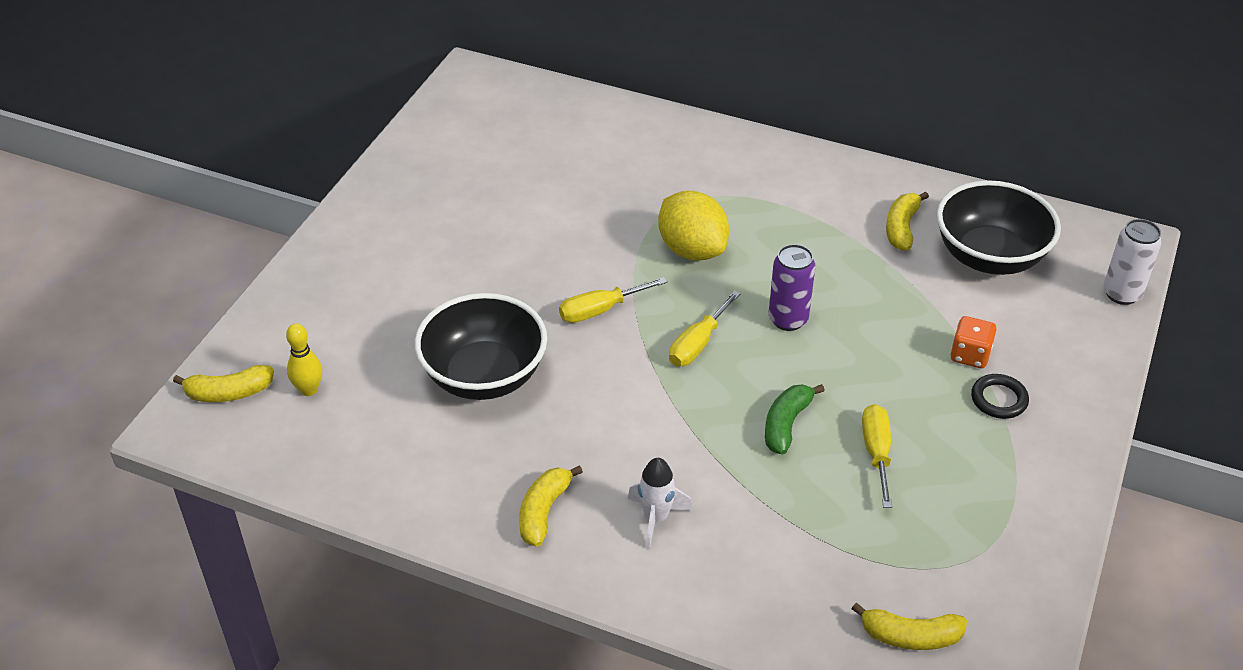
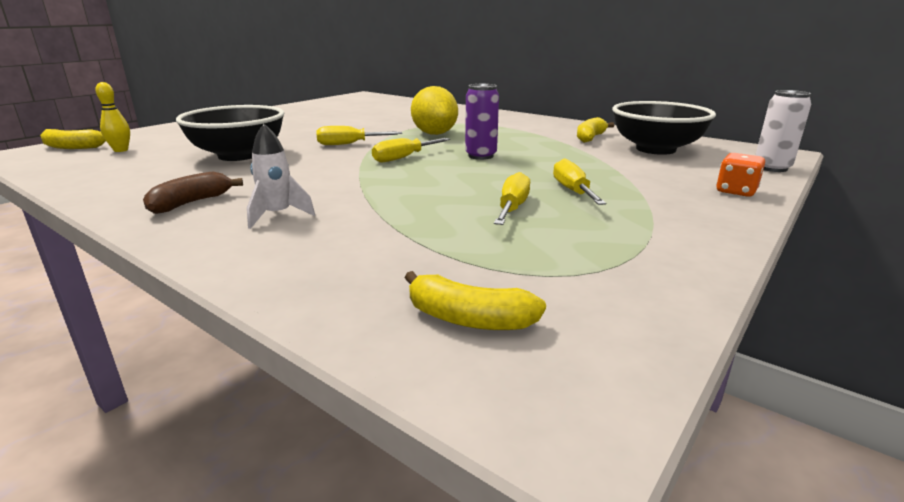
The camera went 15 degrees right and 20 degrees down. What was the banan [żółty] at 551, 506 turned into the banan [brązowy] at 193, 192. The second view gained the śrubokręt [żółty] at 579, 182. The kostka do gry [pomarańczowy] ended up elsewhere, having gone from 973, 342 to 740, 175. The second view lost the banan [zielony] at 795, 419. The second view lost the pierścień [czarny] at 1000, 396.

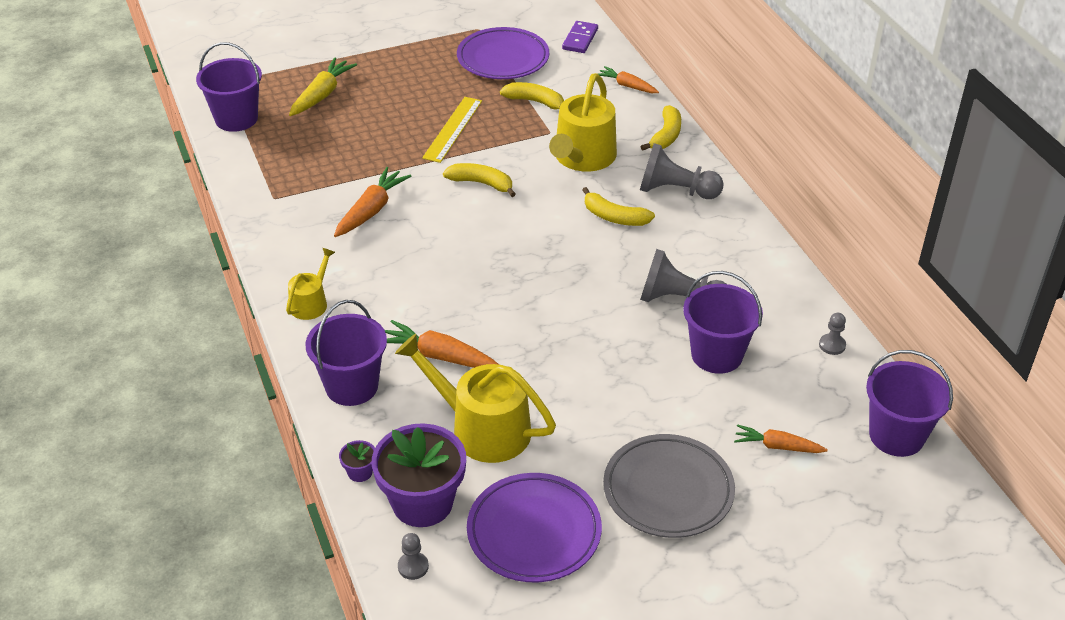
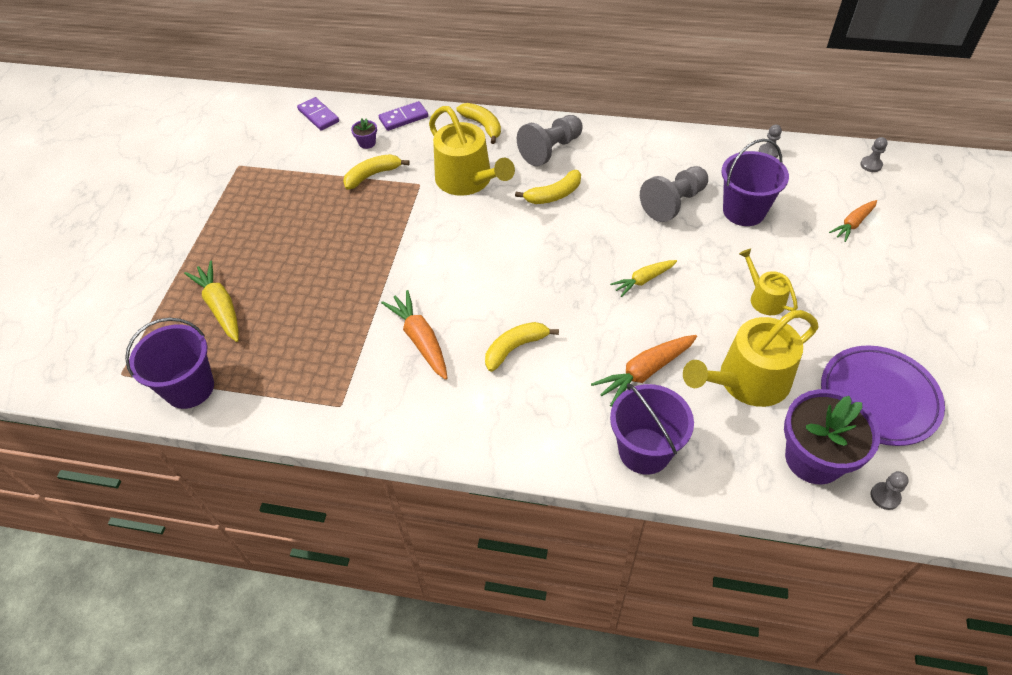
The camera went 55 degrees left and 10 degrees up. The doniczka [fioletowy] ended up elsewhere, having gone from 357, 461 to 364, 133. Where the marchewka [pomarańczowy] stood at 629, 79, the kostka domina [fioletowy] came to stand at 403, 116. The banan [żółty] ended up elsewhere, having gone from 479, 180 to 522, 347. The second view gained the marchewka [żółty] at 643, 278. The konewka [żółty] ended up elsewhere, having gone from 310, 284 to 768, 281. Where the wiadro [fioletowy] stood at 909, 403, the pionek [szary] came to stand at 874, 154. The second view lost the linijka [żółty] at 452, 130. The second view lost the talerz [fioletowy] at 503, 53. The second view lost the talerz [szary] at 669, 486.

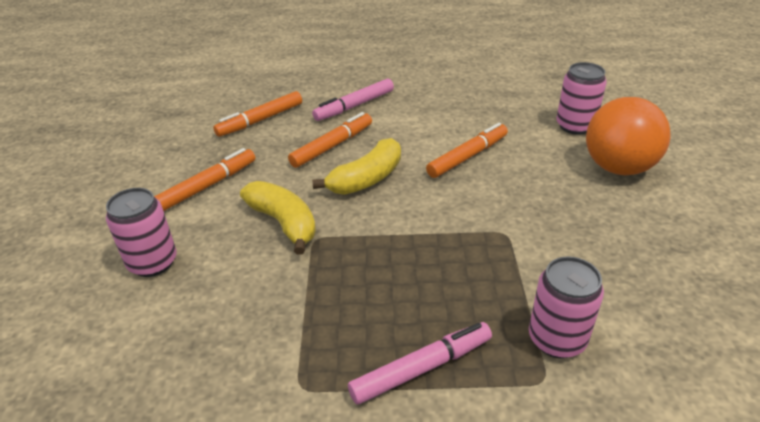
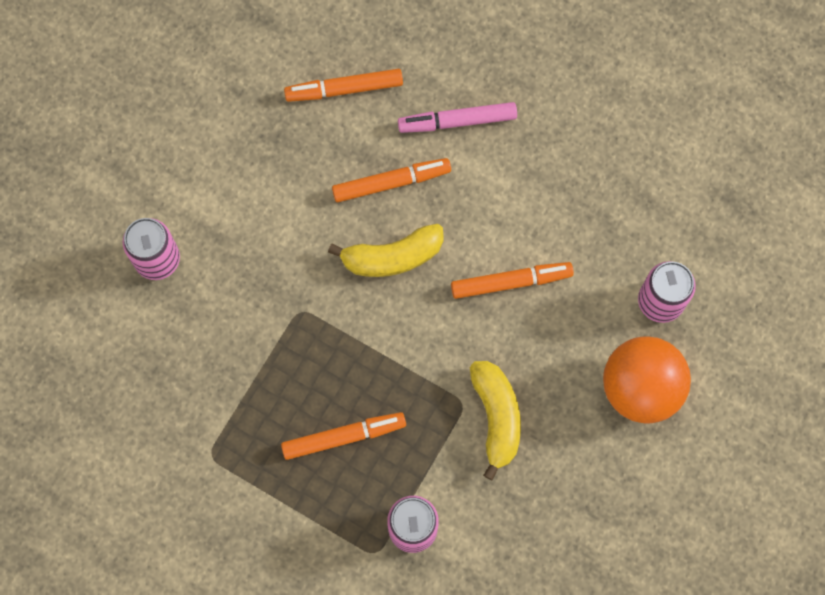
The camera went 30 degrees right and 35 degrees up. The flamaster [pomarańczowy] ended up elsewhere, having gone from 204, 179 to 343, 436. The banan [żółty] ended up elsewhere, having gone from 278, 218 to 495, 421. The second view lost the flamaster [różowy] at 420, 363.

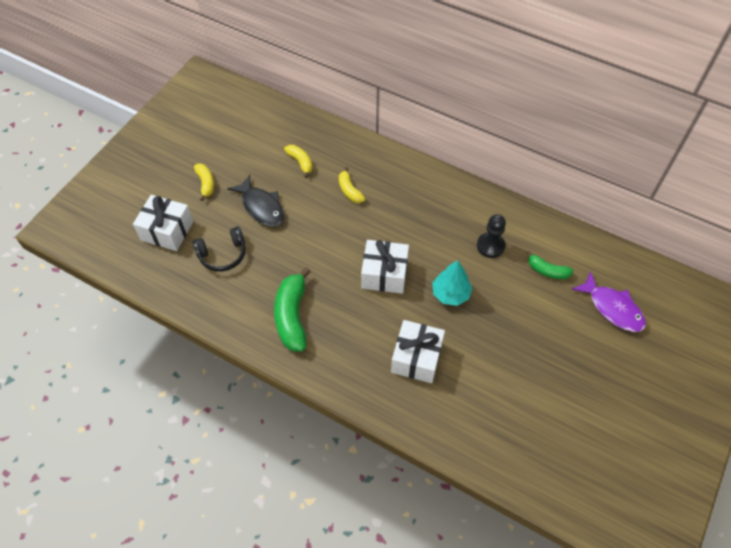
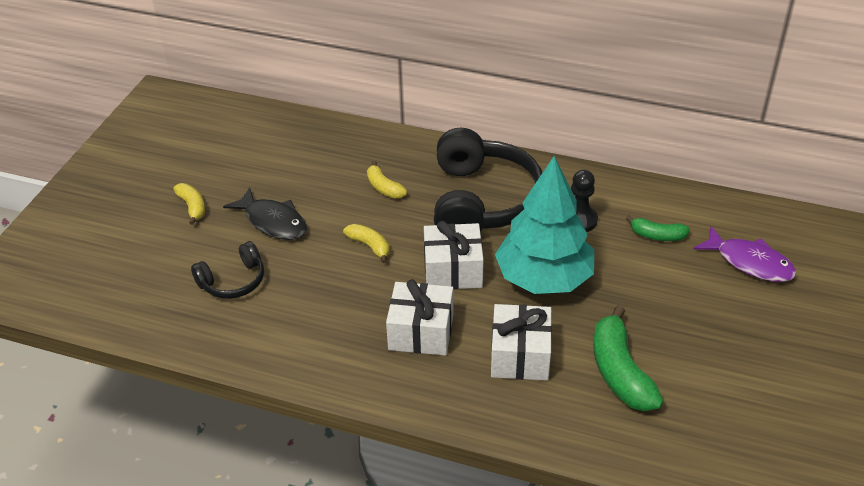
The camera went 10 degrees left and 15 degrees down. The banan [żółty] ended up elsewhere, having gone from 298, 161 to 366, 243. The prezent [biały] ended up elsewhere, having gone from 163, 223 to 420, 317. The second view gained the słuchawki [czarny] at 488, 180. The size of the drzewko [turkusowy] at 452, 283 changed by a factor of 1.89. The banan [zielony] ended up elsewhere, having gone from 292, 309 to 628, 358.

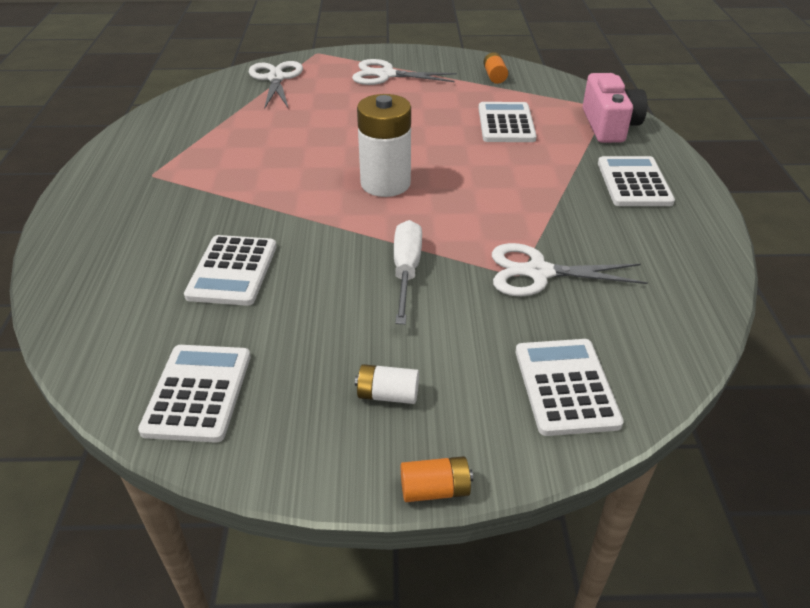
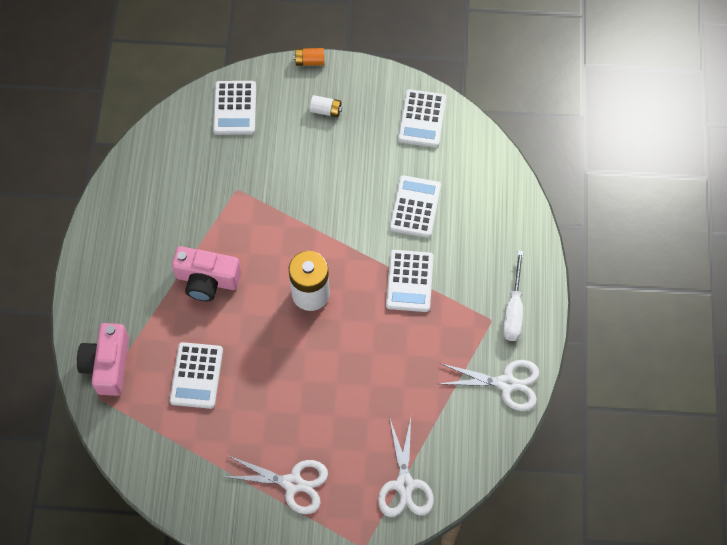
The camera went 175 degrees left and 25 degrees up. The second view gained the aparat fotograficzny [różowy] at 206, 273. The kalkulator [biały] ended up elsewhere, having gone from 636, 181 to 410, 281. The nożyczki [biały] ended up elsewhere, having gone from 569, 269 to 489, 385. The śrubokręt [biały] ended up elsewhere, having gone from 408, 272 to 513, 296. The second view lost the bateria [pomarańczowy] at 496, 68.

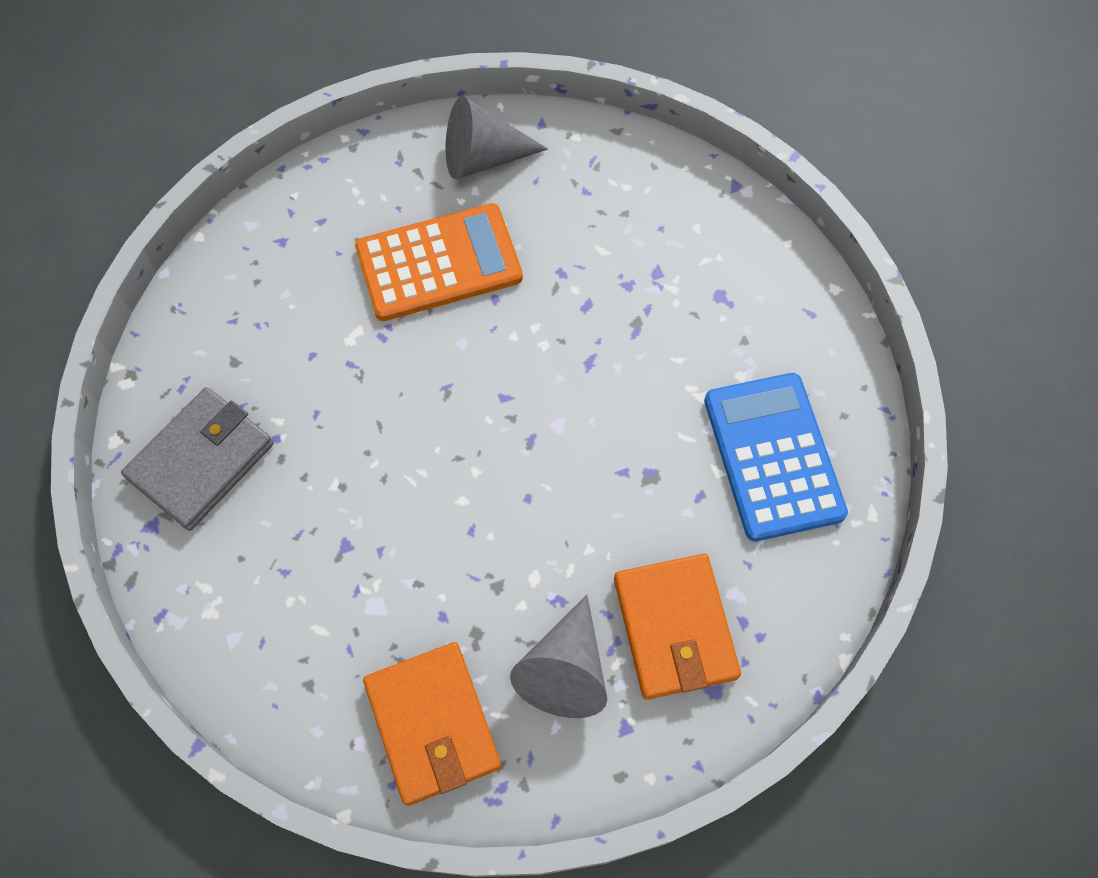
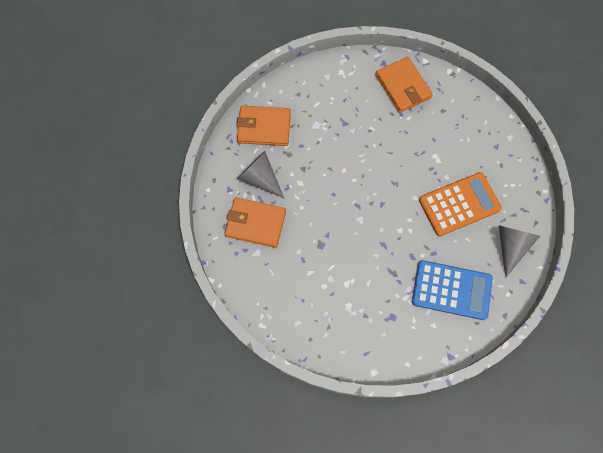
The camera went 115 degrees right and 5 degrees up. What was the portfel [szary] at 197, 459 turned into the portfel [pomarańczowy] at 404, 85. The kalkulator [niebieski] ended up elsewhere, having gone from 776, 457 to 452, 290. The kalkulator [pomarańczowy] at 439, 262 ended up facing another way, 120 degrees counterclockwise from before.

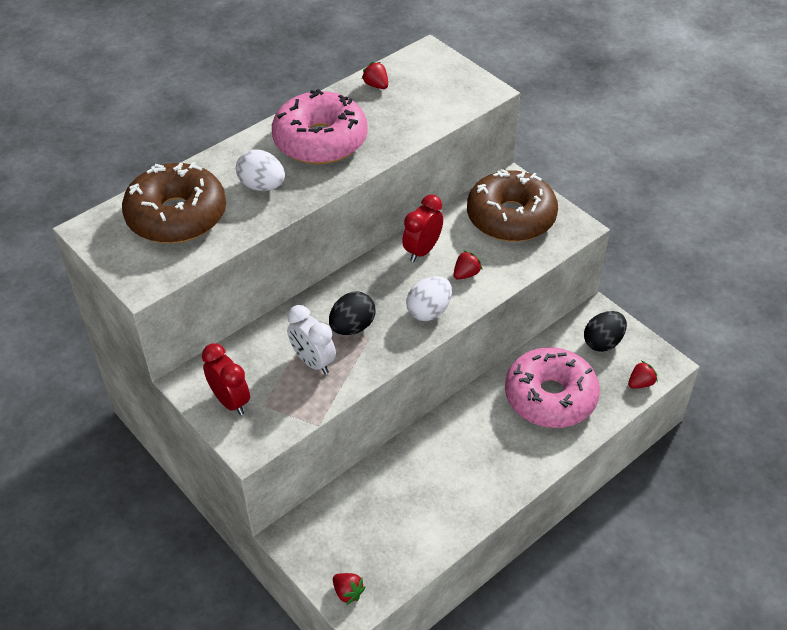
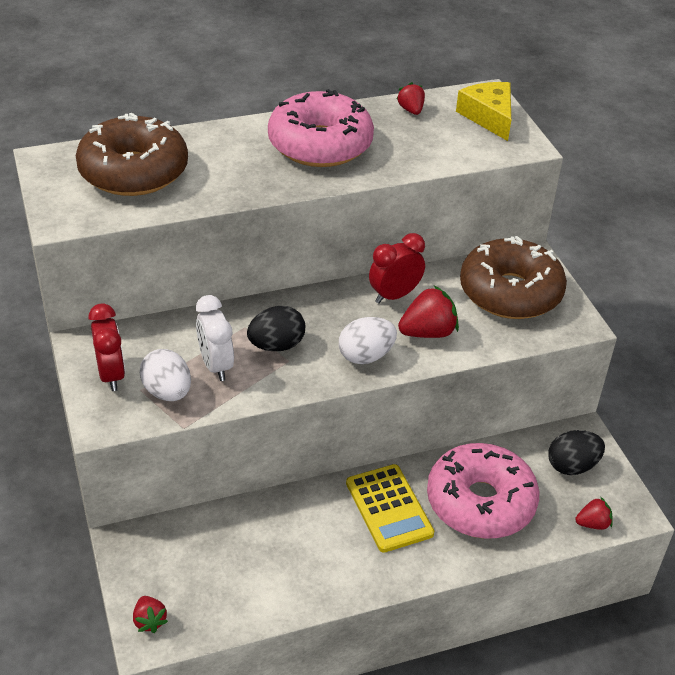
The camera went 20 degrees right and 5 degrees down. The jajko [biały] ended up elsewhere, having gone from 260, 170 to 165, 375. The second view gained the kalkulator [żółty] at 390, 508. The size of the truskawka [czerwony] at 468, 265 changed by a factor of 1.68. The second view gained the ser [żółty] at 483, 111.

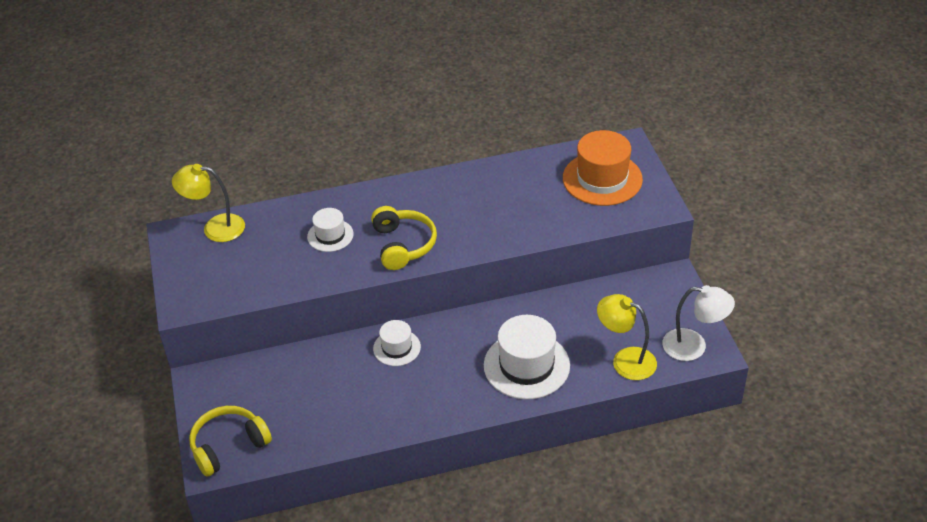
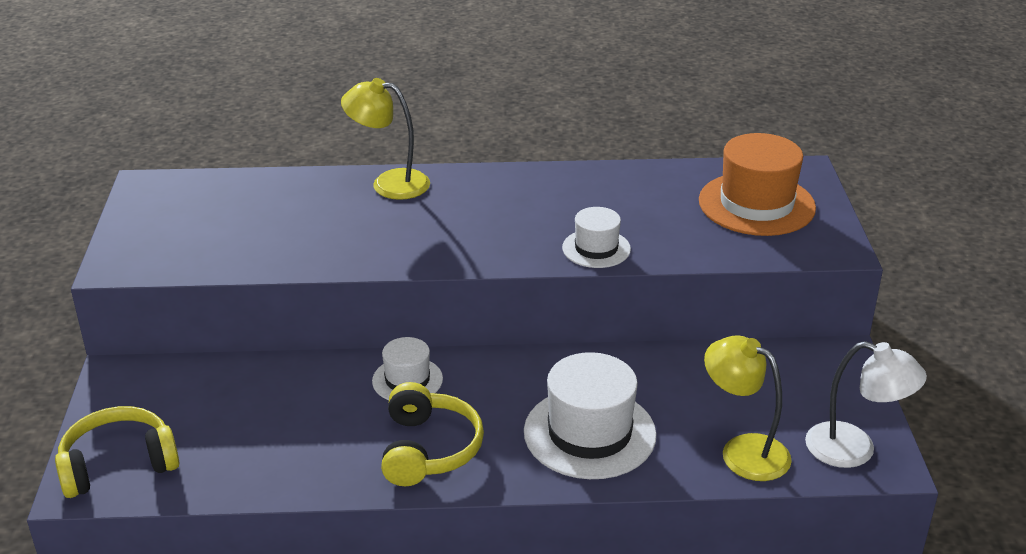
The camera went 10 degrees right and 10 degrees down. The lampka [żółty] ended up elsewhere, having gone from 208, 203 to 385, 139. The słuchawki [żółty] ended up elsewhere, having gone from 404, 238 to 432, 434. The kapelusz [biały] ended up elsewhere, having gone from 330, 230 to 596, 237.

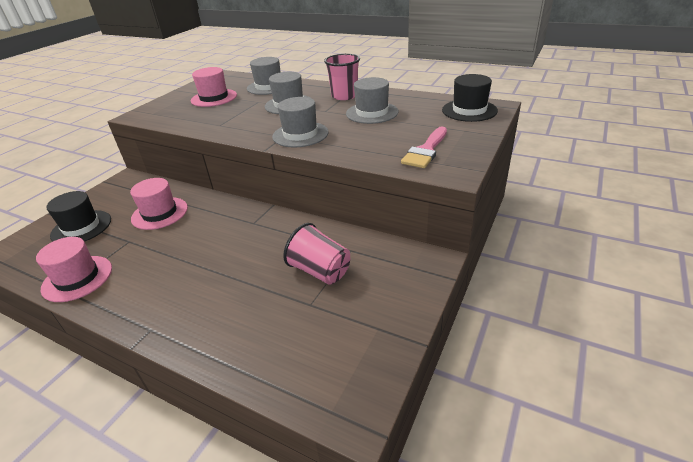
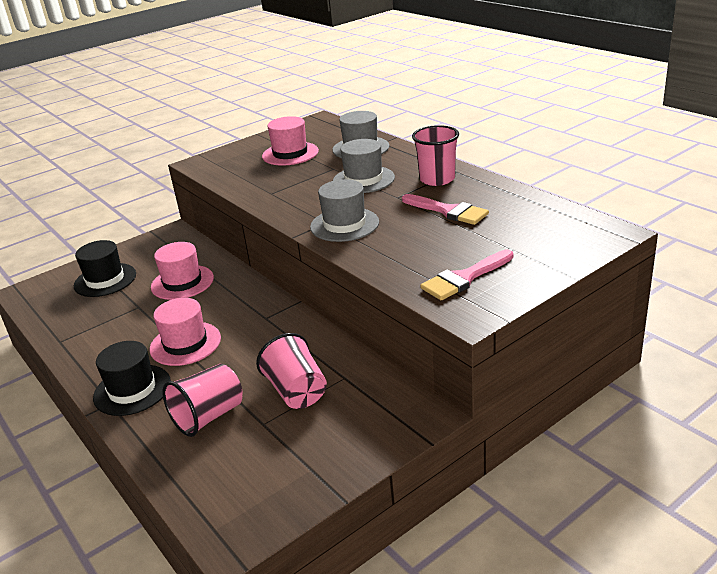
The camera went 25 degrees right and 5 degrees down. The kapelusz [czarny] ended up elsewhere, having gone from 470, 98 to 132, 378. The kapelusz [różowy] ended up elsewhere, having gone from 74, 269 to 185, 332. The second view gained the szklanka [różowy] at 203, 400. Where the kapelusz [szary] stood at 372, 100, the pędzel [różowy] came to stand at 445, 209.

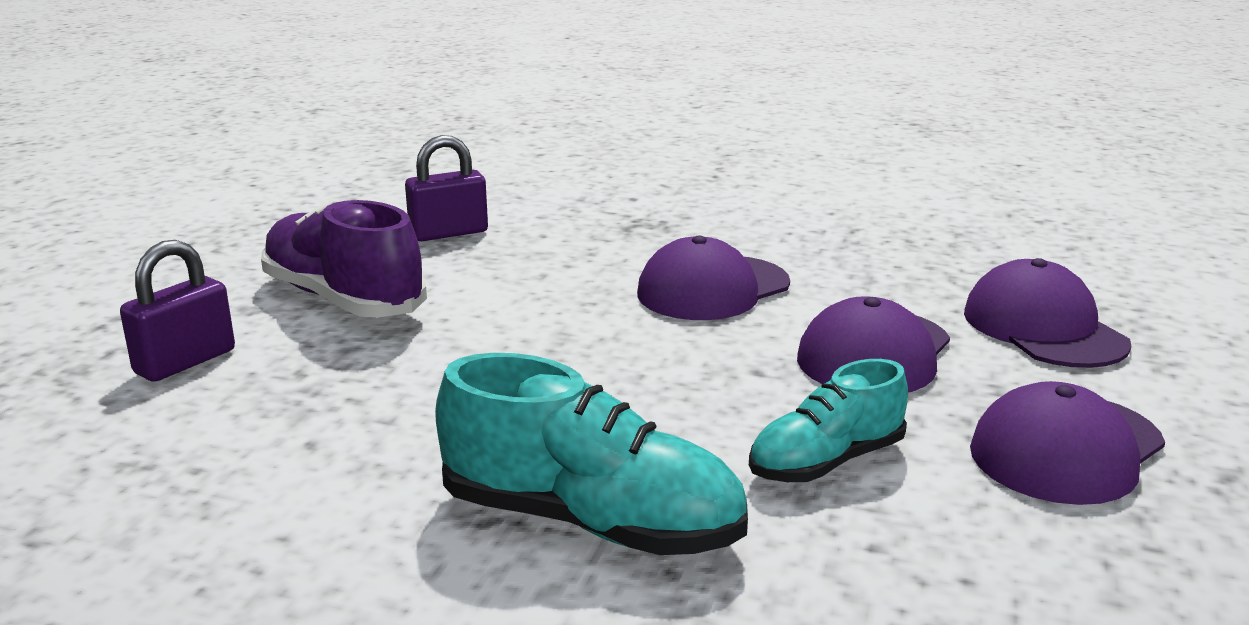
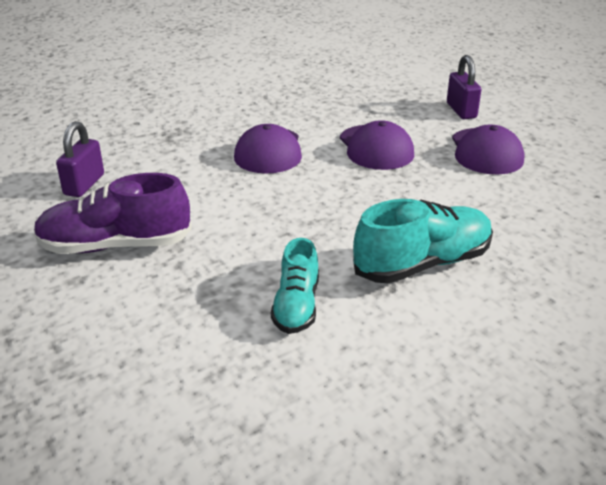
The camera went 50 degrees left and 10 degrees up. The but [turkusowy] ended up elsewhere, having gone from 828, 420 to 295, 286. The kłódka [fioletowy] ended up elsewhere, having gone from 177, 311 to 464, 87. The second view lost the czapka [fioletowy] at 1047, 313.

